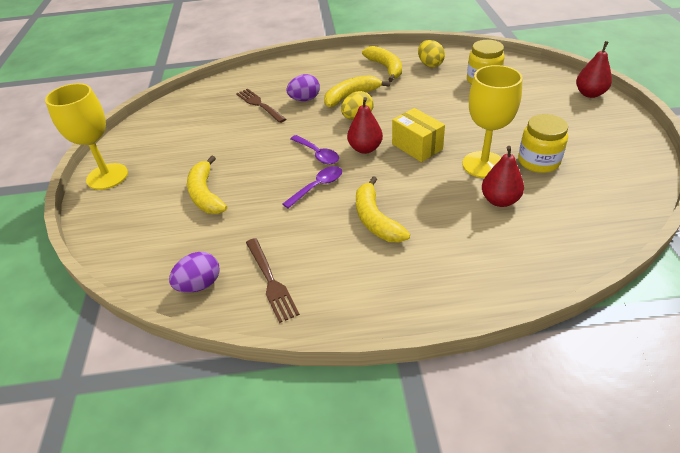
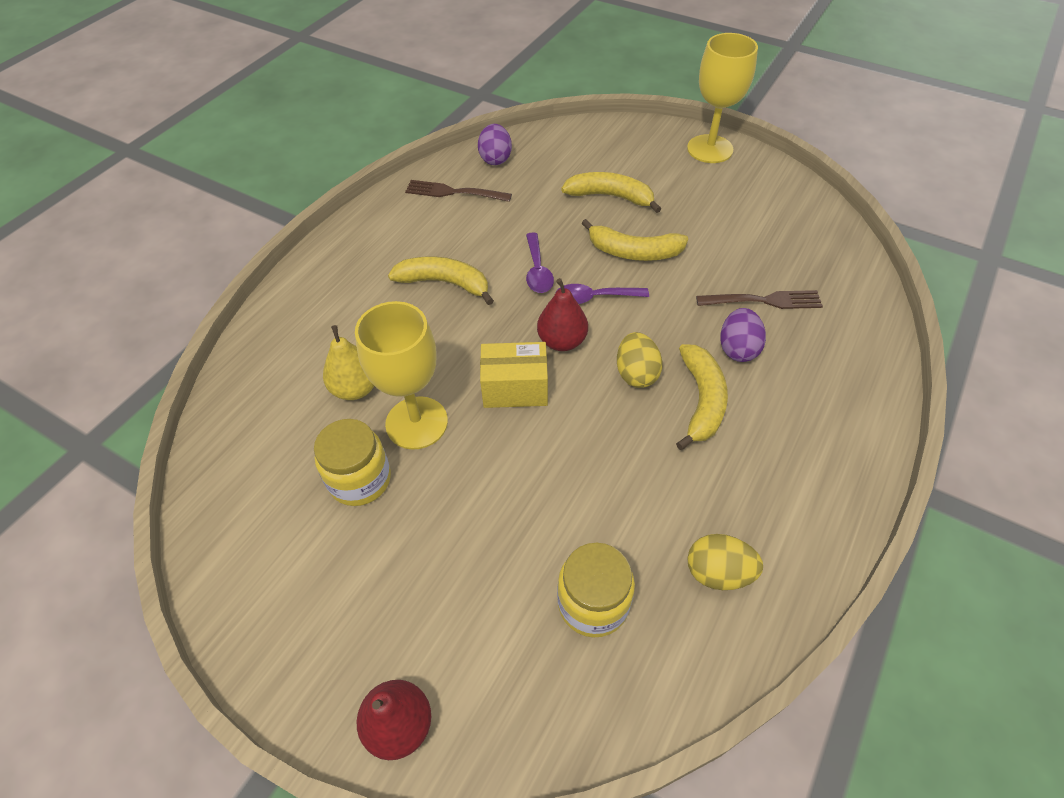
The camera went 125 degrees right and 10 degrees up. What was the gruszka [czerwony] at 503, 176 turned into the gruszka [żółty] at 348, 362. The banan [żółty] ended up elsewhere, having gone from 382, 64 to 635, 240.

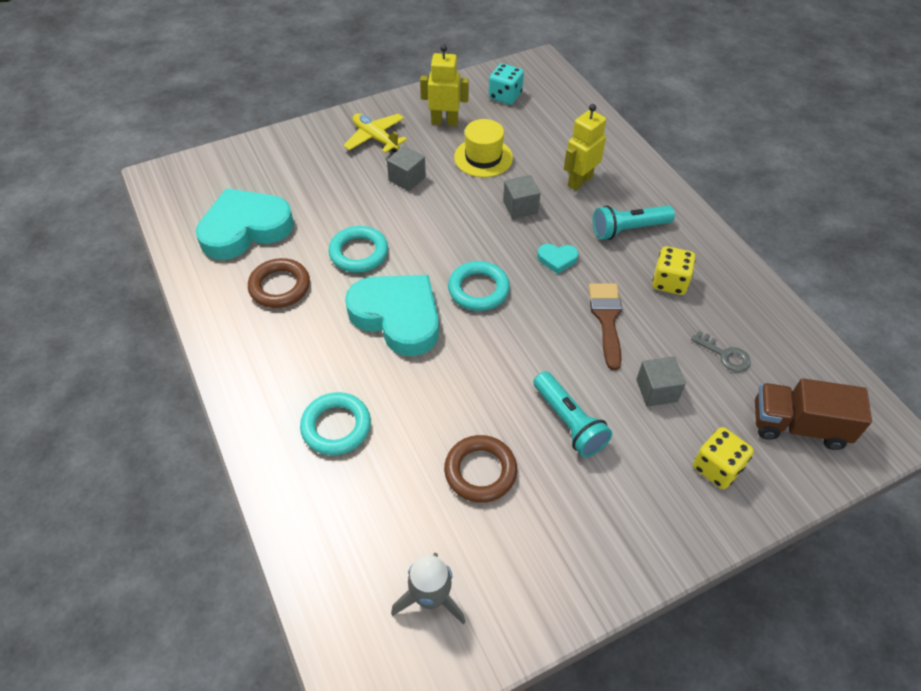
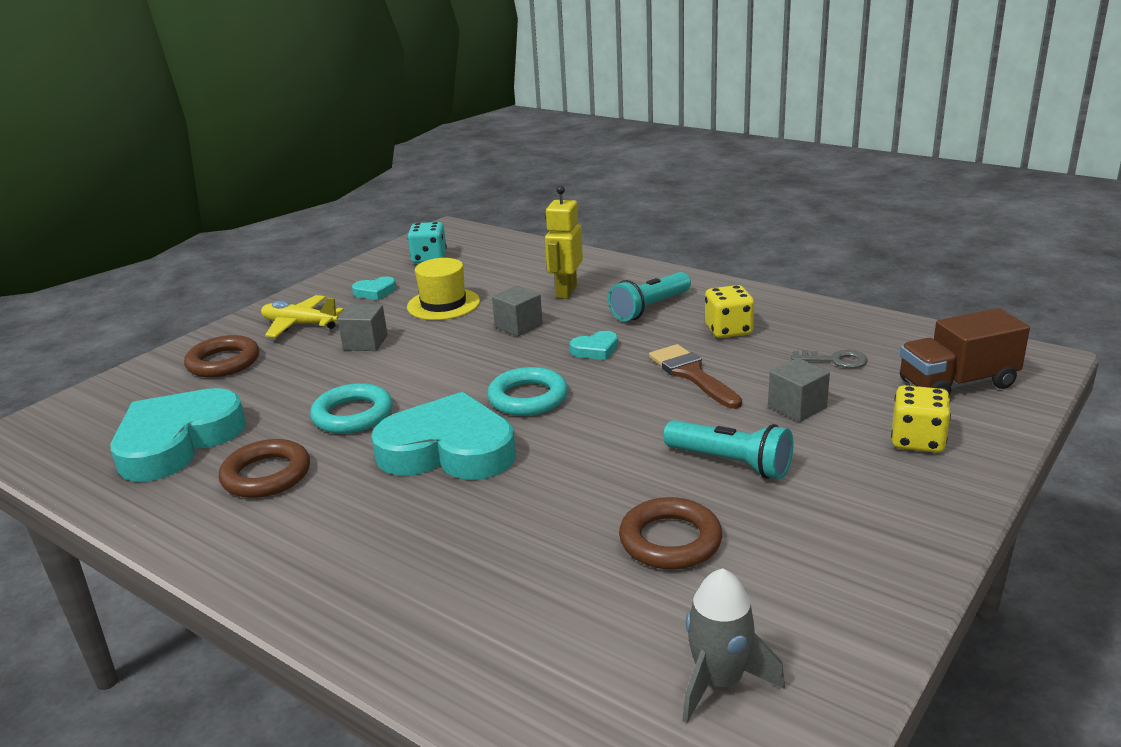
The camera went 25 degrees left and 25 degrees down. The second view gained the pierścień [brązowy] at 221, 356. Where the robot [żółty] stood at 444, 85, the serce [turkusowy] came to stand at 374, 288. The second view lost the pierścień [turkusowy] at 335, 423.

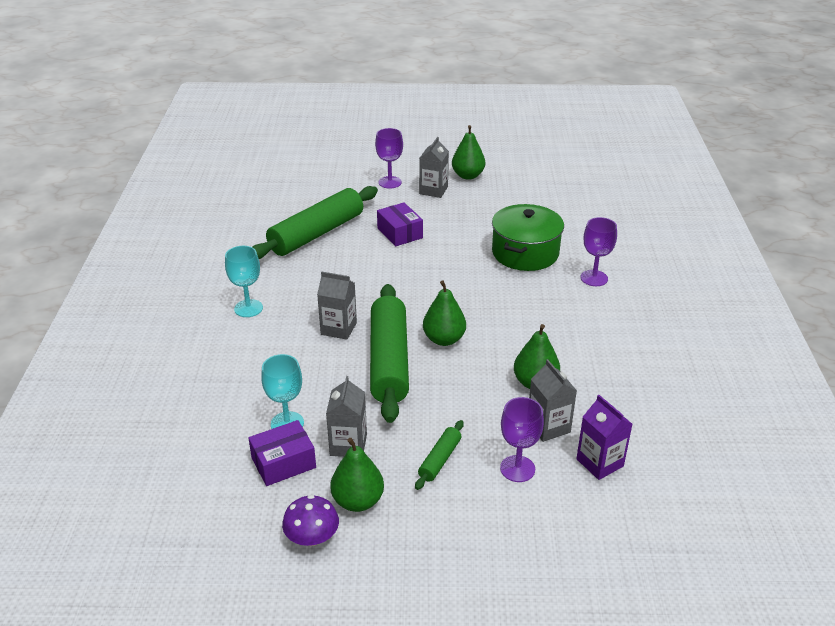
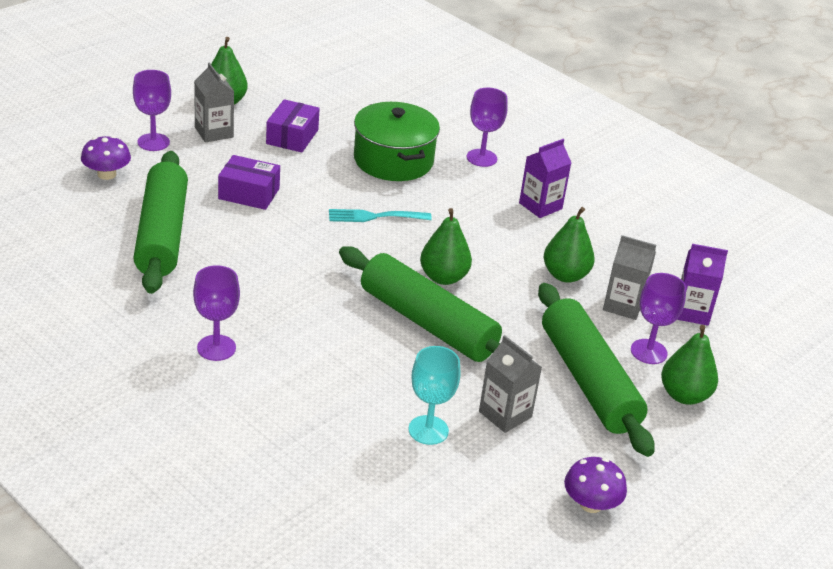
The camera went 50 degrees left and 0 degrees up. The second view gained the grzyb [fioletowy] at 106, 158. What was the kielich [turkusowy] at 244, 281 turned into the kielich [fioletowy] at 216, 313. The pudełko [fioletowy] ended up elsewhere, having gone from 282, 453 to 293, 126. The second view gained the widelec [turkusowy] at 380, 215. The second view gained the karton mleka [fioletowy] at 545, 178. The size of the wałek do ciasta [zielony] at 439, 455 changed by a factor of 2.26. The gruszka [zielony] ended up elsewhere, having gone from 357, 475 to 689, 365. The second view lost the karton mleka [szary] at 337, 306.

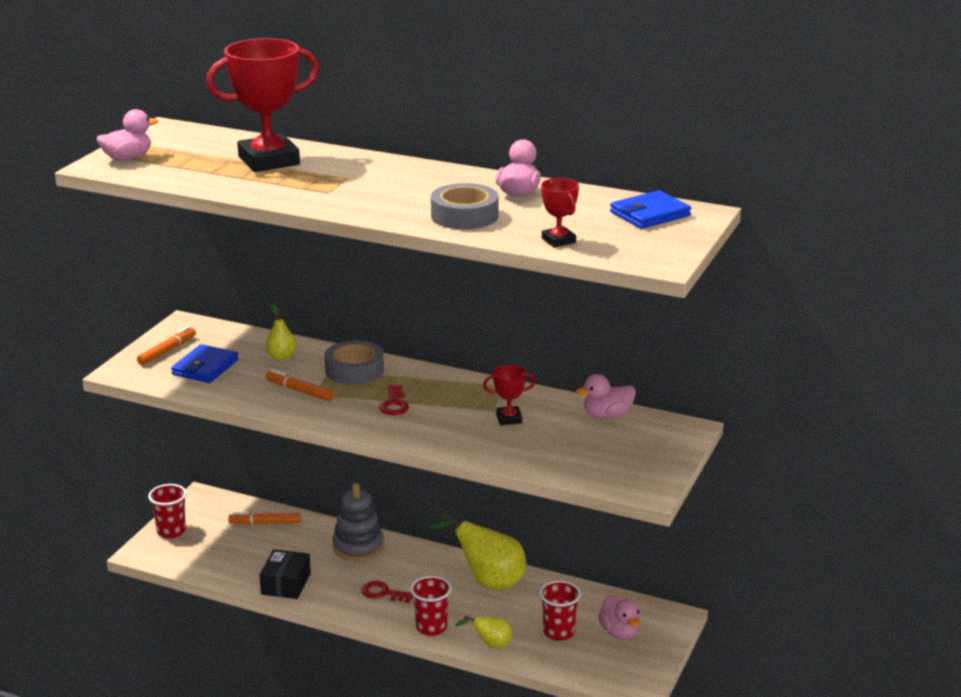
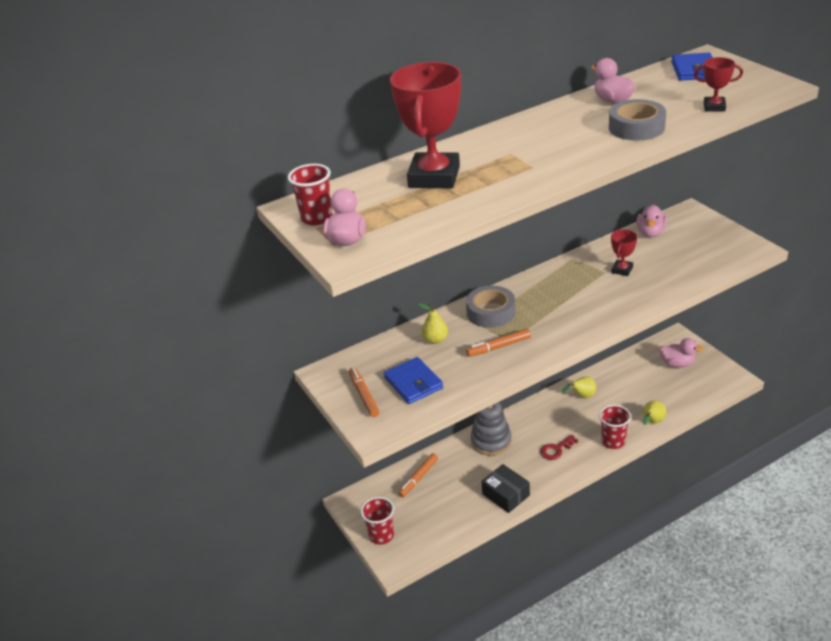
The camera went 50 degrees left and 10 degrees up. The szklanka [czerwony] ended up elsewhere, having gone from 560, 610 to 310, 195. The size of the gruszka [żółty] at 477, 551 changed by a factor of 0.52. The second view lost the klucz [czerwony] at 394, 400.

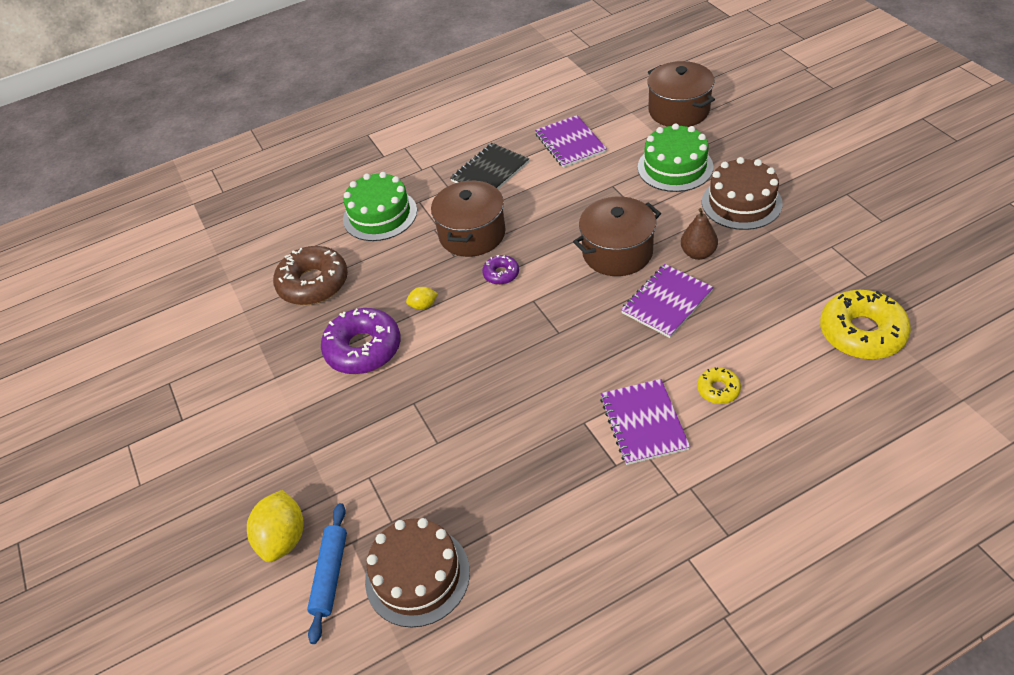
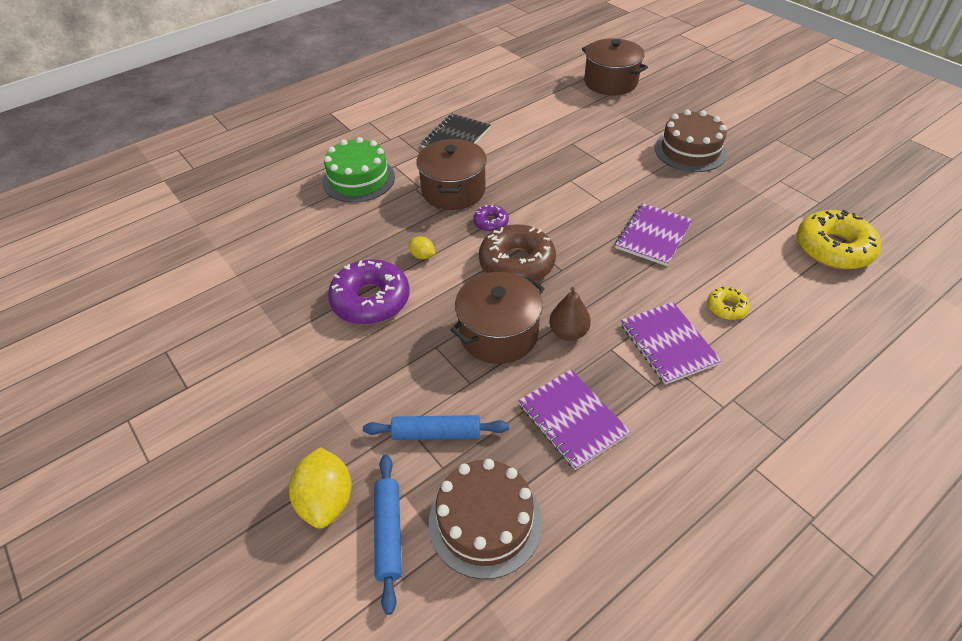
The camera went 15 degrees left and 0 degrees up. The second view gained the wałek do ciasta [niebieski] at 436, 427. The cytryna [żółty] at 422, 298 ended up facing another way, 60 degrees clockwise from before. The garnek [brązowy] ended up elsewhere, having gone from 617, 236 to 497, 318. The donut [brązowy] ended up elsewhere, having gone from 310, 275 to 517, 252. The zeszyt [fioletowy] ended up elsewhere, having gone from 571, 141 to 574, 419. The gruszka [brązowy] ended up elsewhere, having gone from 699, 234 to 570, 314. The second view lost the tort [zielony] at 675, 157.

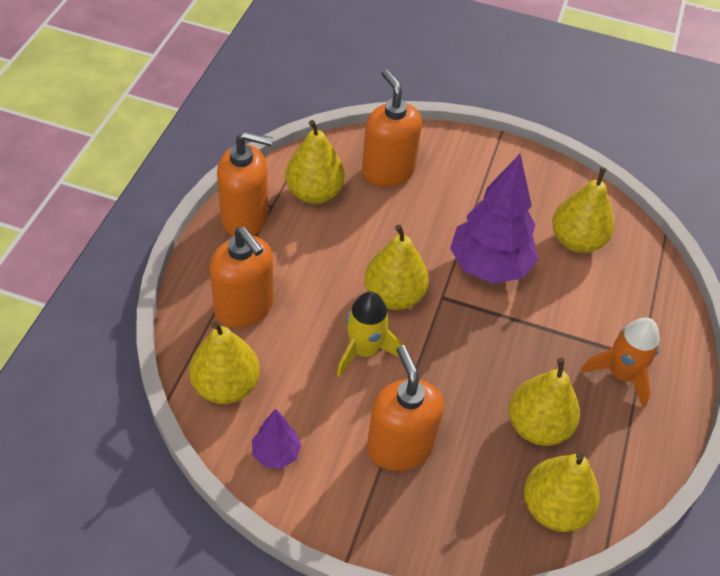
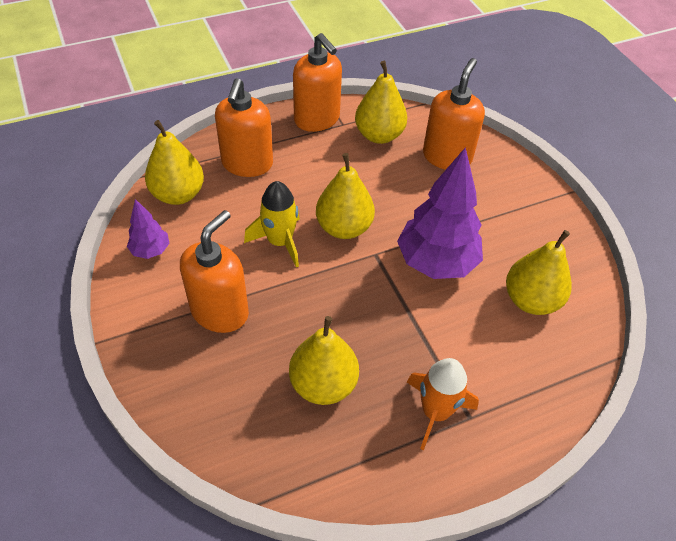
The camera went 50 degrees right and 0 degrees up. The second view lost the gruszka [żółty] at 562, 492.

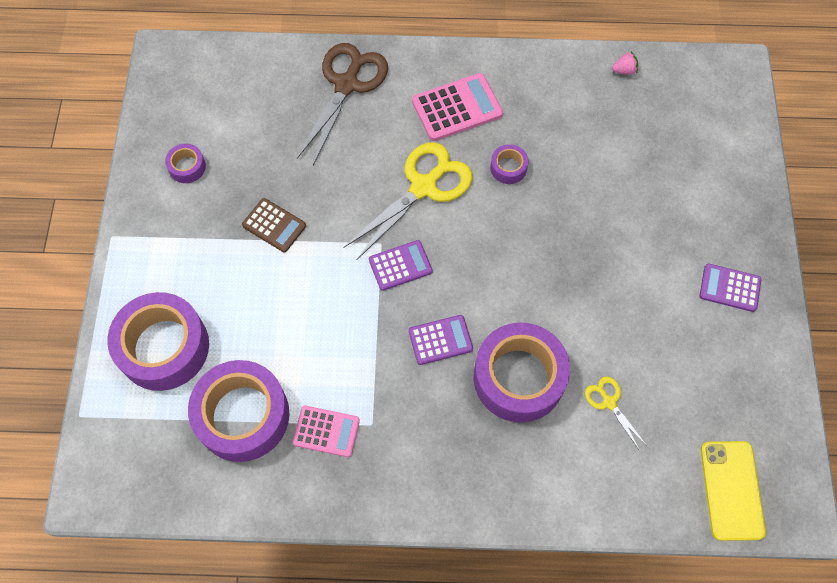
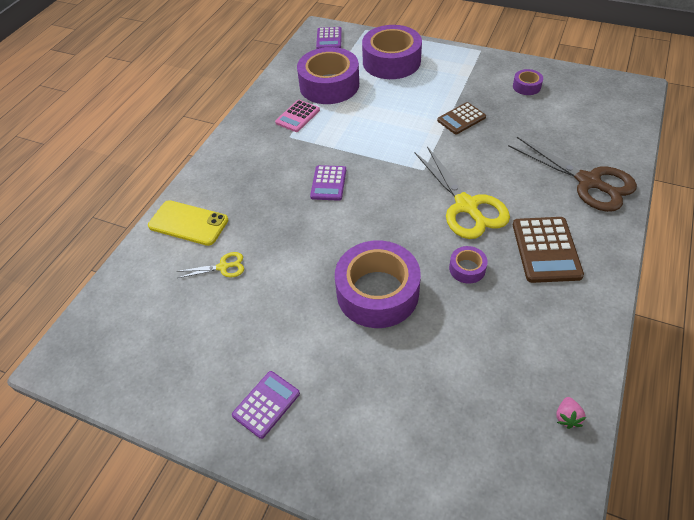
The camera went 115 degrees right and 15 degrees down. The telefon [żółty] ended up elsewhere, having gone from 733, 491 to 188, 223. The kalkulator [fioletowy] ended up elsewhere, having gone from 401, 265 to 329, 38. The taśma klejąca [fioletowy] ended up elsewhere, having gone from 522, 372 to 378, 284. What was the kalkulator [różowy] at 457, 107 turned into the kalkulator [brązowy] at 548, 250.

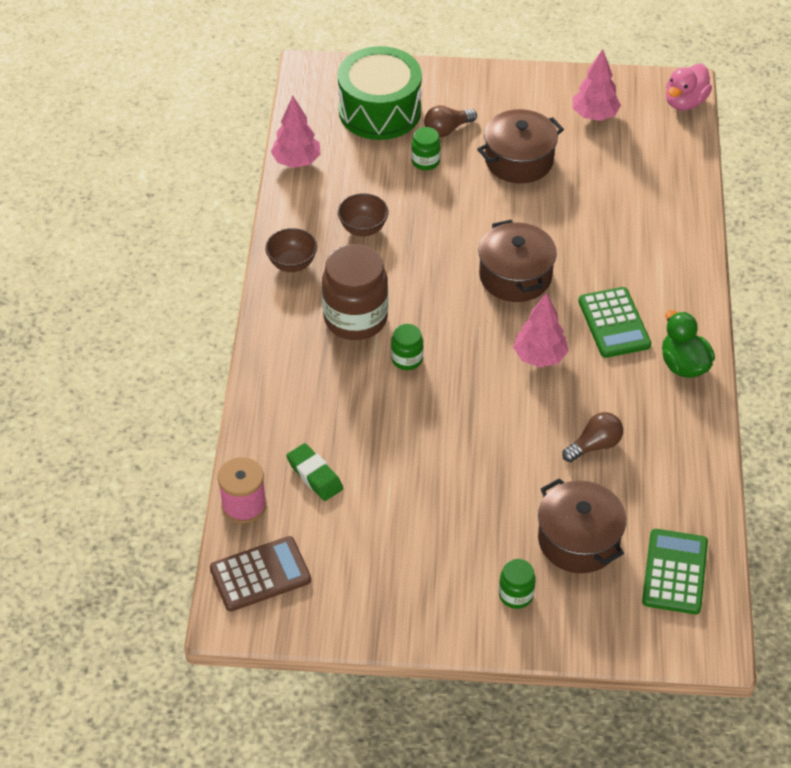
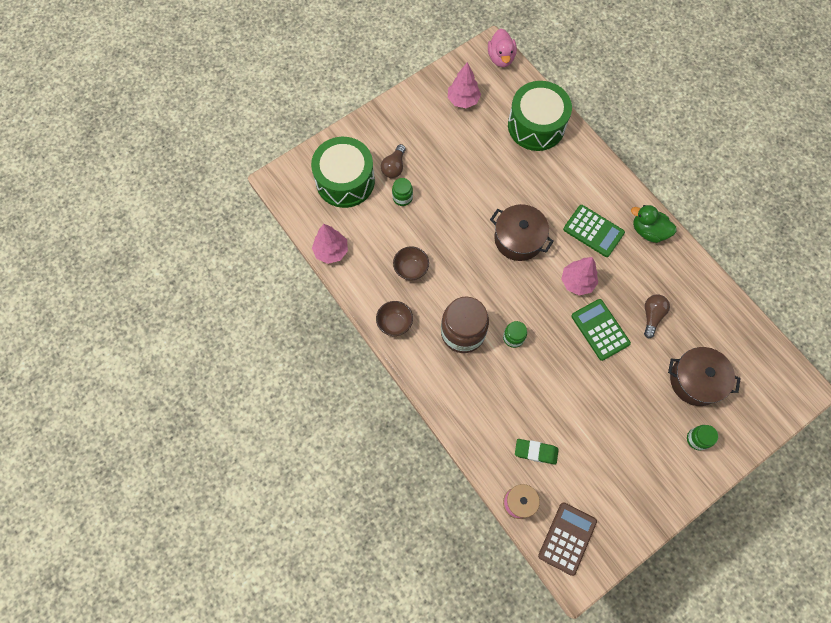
The camera went 40 degrees left and 20 degrees up. The second view gained the bęben [zielony] at 540, 116. The kalkulator [zielony] ended up elsewhere, having gone from 675, 571 to 601, 330. The second view lost the garnek [brązowy] at 520, 146.

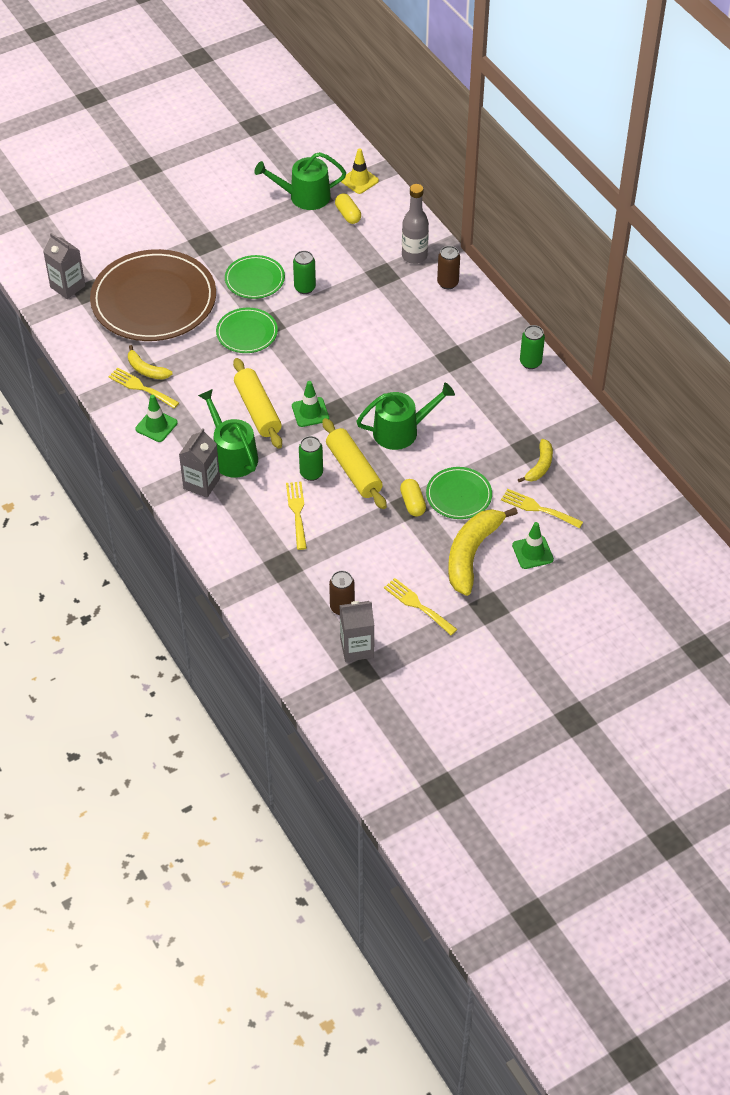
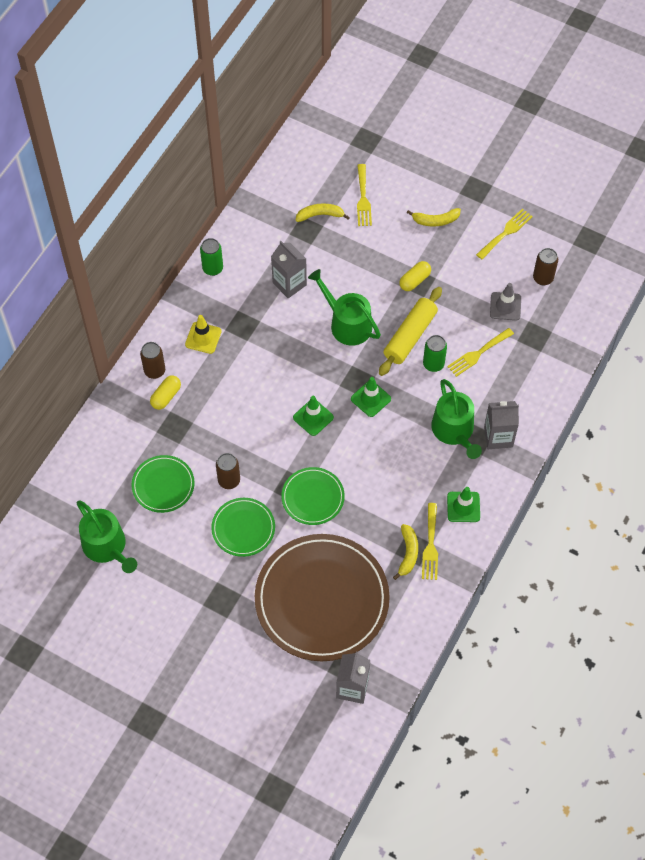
The camera went 120 degrees left and 10 degrees up. The talerz [zielony] ended up elsewhere, having gone from 459, 493 to 163, 484. The kapsułka [żółty] ended up elsewhere, having gone from 348, 208 to 165, 392. The pachołek [żółty] ended up elsewhere, having gone from 360, 171 to 203, 334. What was the puszka [zielony] at 304, 272 turned into the puszka [brązowy] at 228, 471. The karton mleka [szary] ended up elsewhere, having gone from 356, 631 to 289, 269. The pachołek [zielony] ended up elsewhere, having gone from 533, 545 to 313, 416. The size of the banan [żółty] at 483, 551 changed by a factor of 0.53. The konewka [zielony] at 228, 433 ended up facing another way, 45 degrees counterclockwise from before. The widelec [żółty] at 421, 606 ended up facing another way, 150 degrees counterclockwise from before. The second view gained the pachołek [szary] at 505, 302. The second view lost the wałek do ciasta [żółty] at 257, 403. The second view lost the butelka [szary] at 415, 224.

